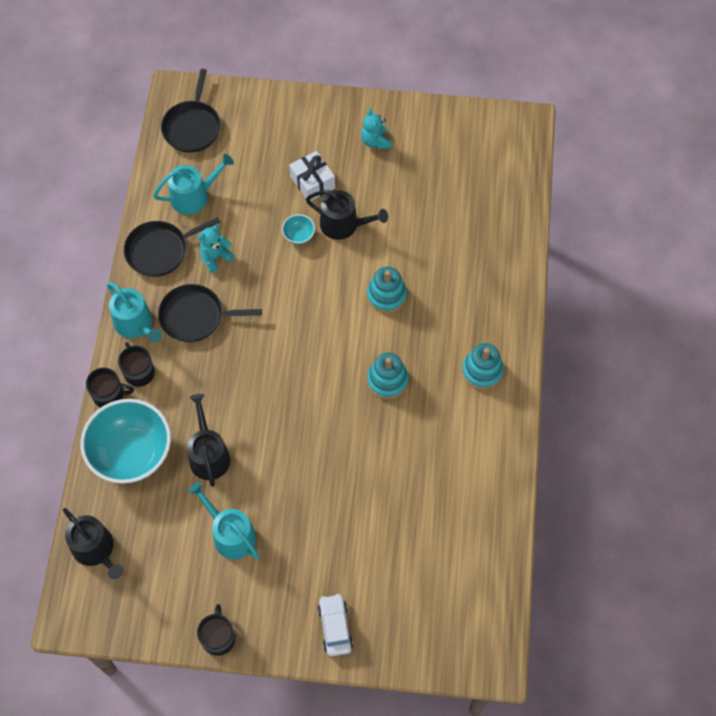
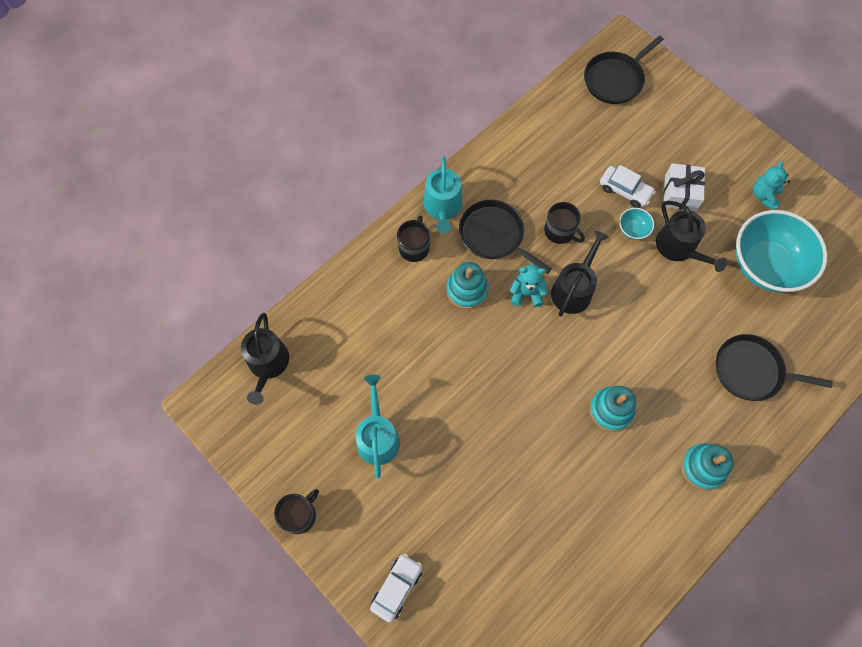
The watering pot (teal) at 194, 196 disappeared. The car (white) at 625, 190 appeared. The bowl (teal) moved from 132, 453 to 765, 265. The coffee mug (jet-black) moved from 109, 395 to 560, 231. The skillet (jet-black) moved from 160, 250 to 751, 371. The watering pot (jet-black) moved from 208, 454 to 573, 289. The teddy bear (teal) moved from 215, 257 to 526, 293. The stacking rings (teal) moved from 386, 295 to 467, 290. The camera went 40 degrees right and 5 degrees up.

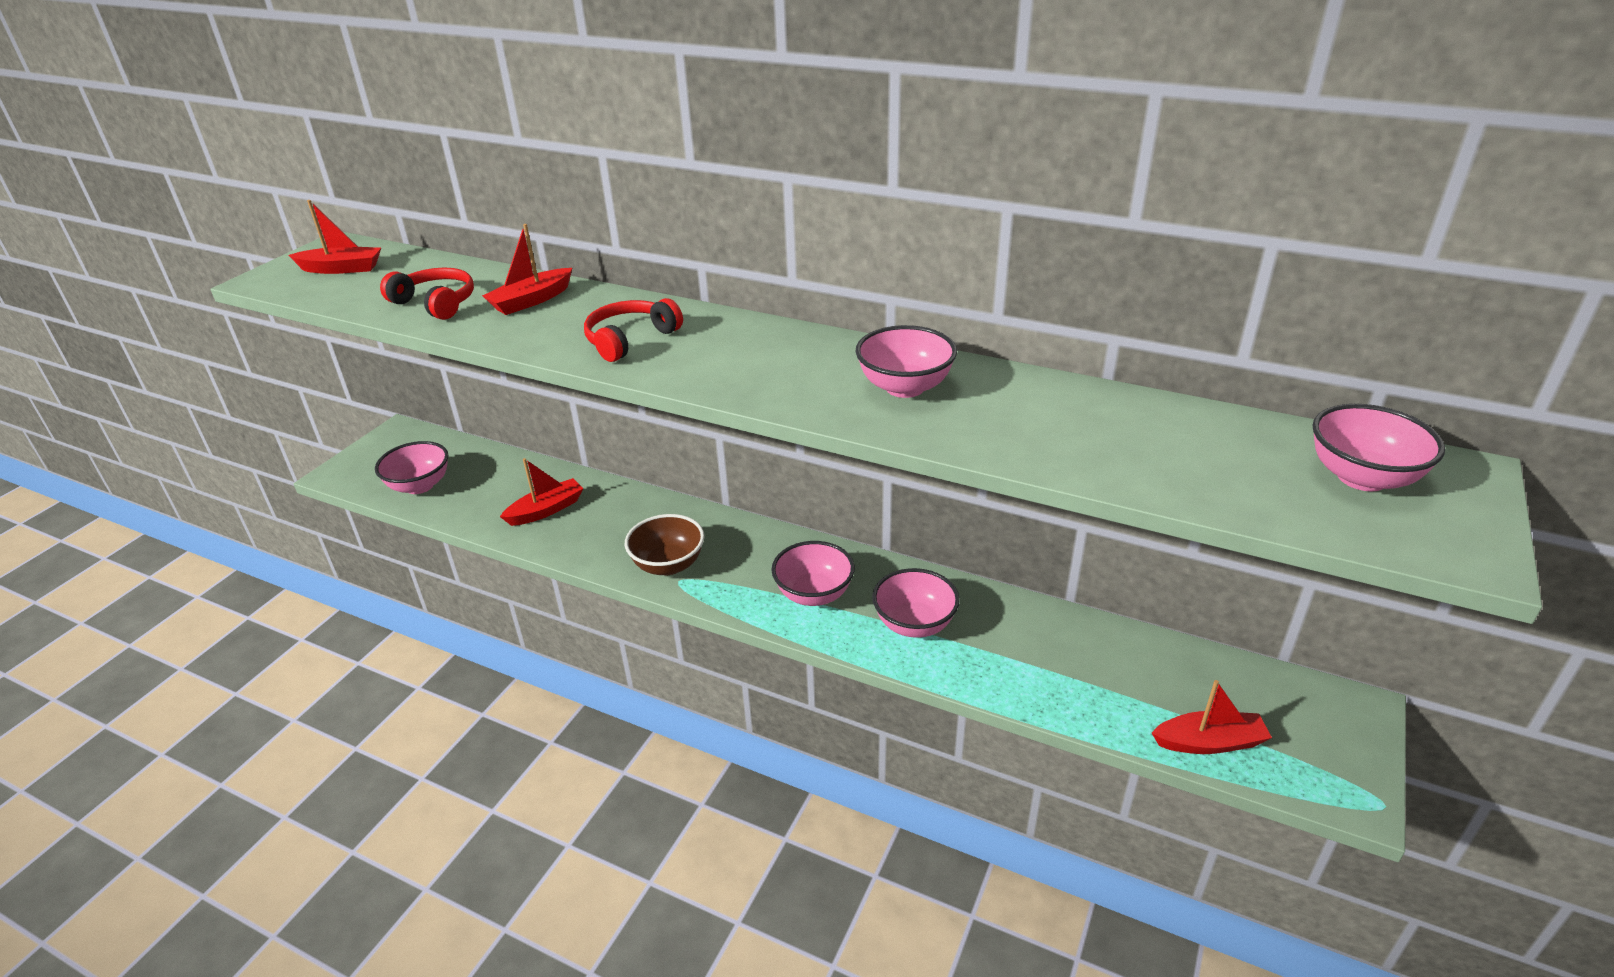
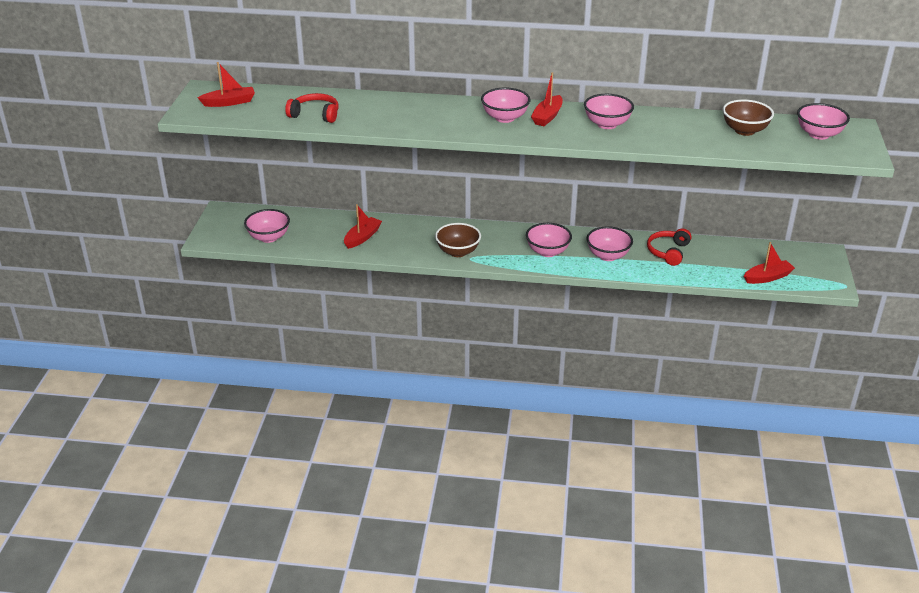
The bowl (pink) at 505, 118 appeared. The bowl (brown) at 744, 130 appeared. The boat (red) moved from 531, 301 to 547, 117. The headset (red) moved from 630, 339 to 668, 252. The camera went 20 degrees left and 0 degrees up.

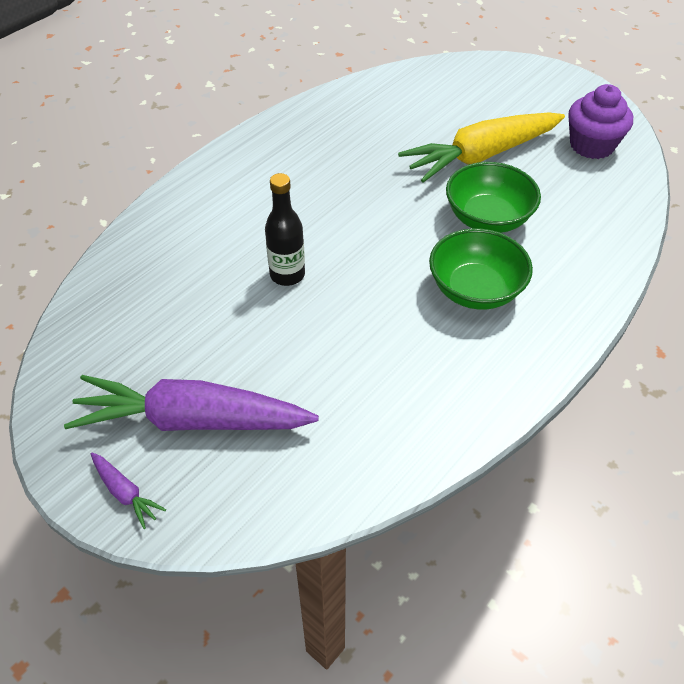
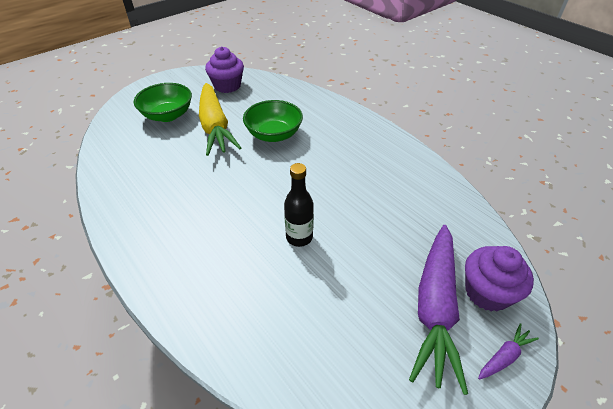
The fairy cake (royal purple) at 487, 292 appeared. The bowl (leaf-green) moved from 475, 289 to 168, 115. The camera went 80 degrees left and 5 degrees down.

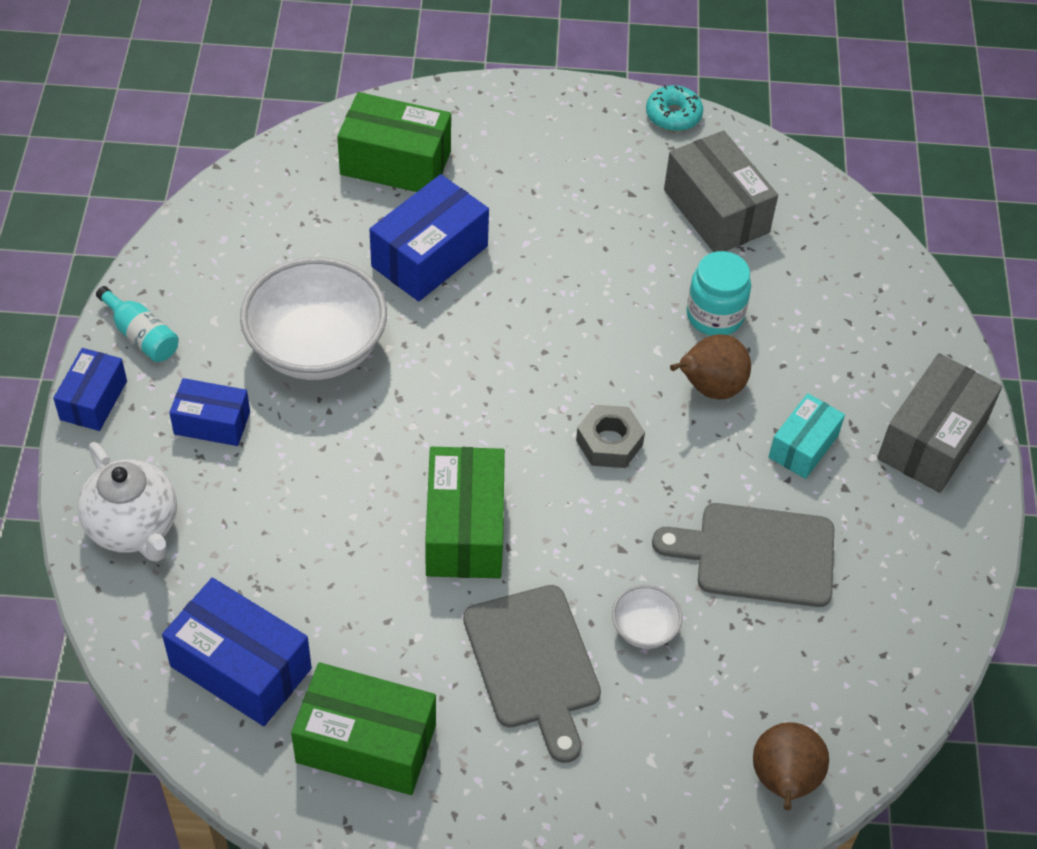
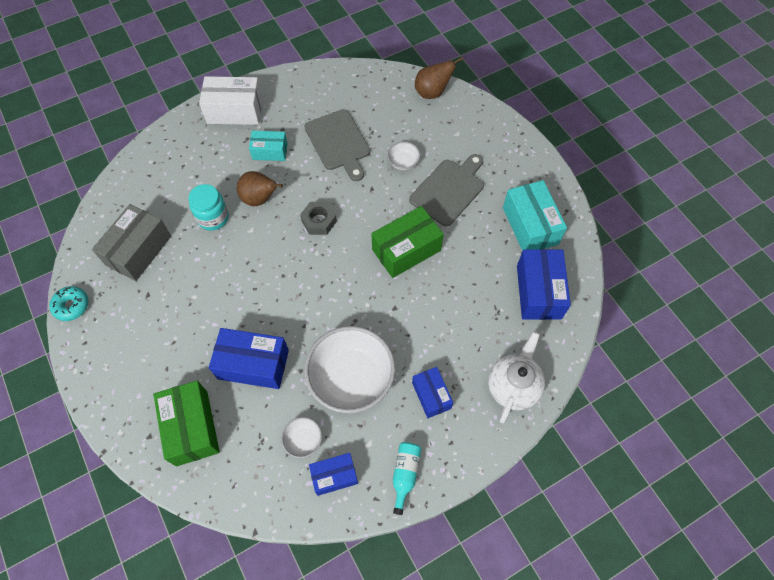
The bowl (white) at 303, 440 appeared. The parcel (royal blue) moved from 93, 400 to 334, 476. The parcel (leaf-green) at 366, 743 became the parcel (teal) at 530, 225. The parcel (ash-grey) at 932, 440 became the parcel (white) at 235, 111. The camera went 120 degrees left and 10 degrees up.

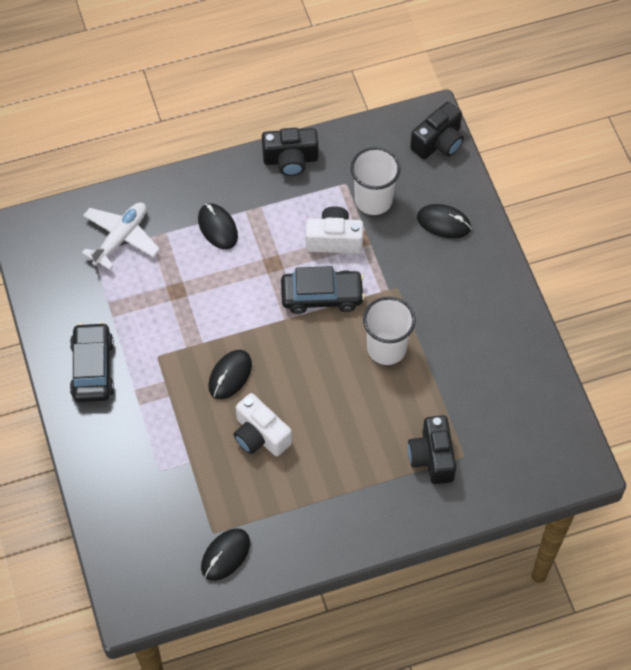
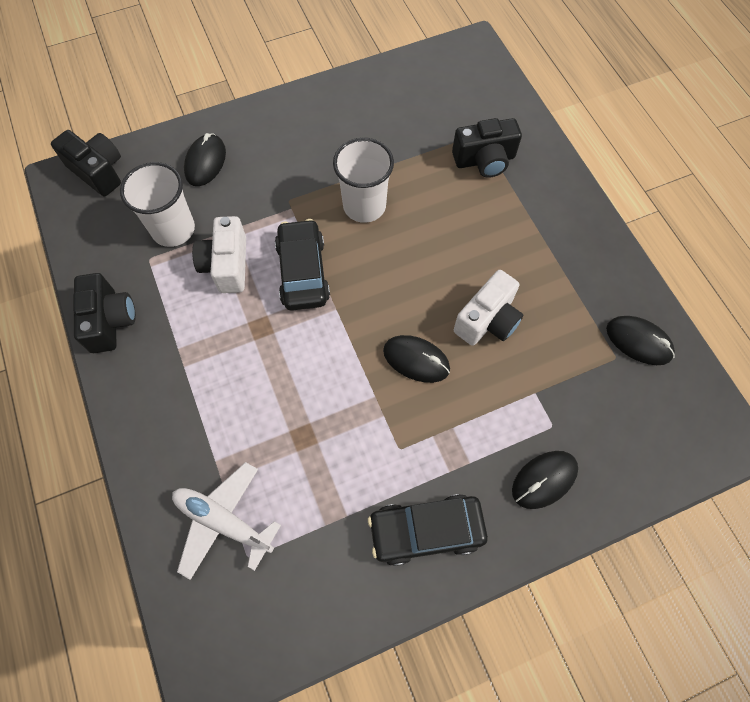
The mouse (jet-black) moved from 217, 228 to 544, 480. The camera went 95 degrees left and 5 degrees up.

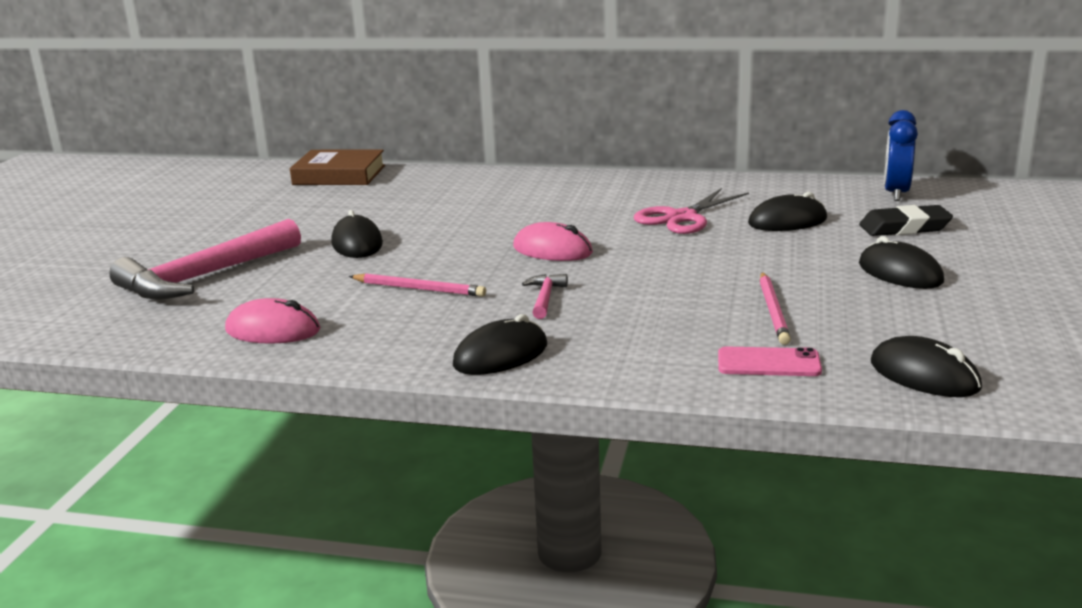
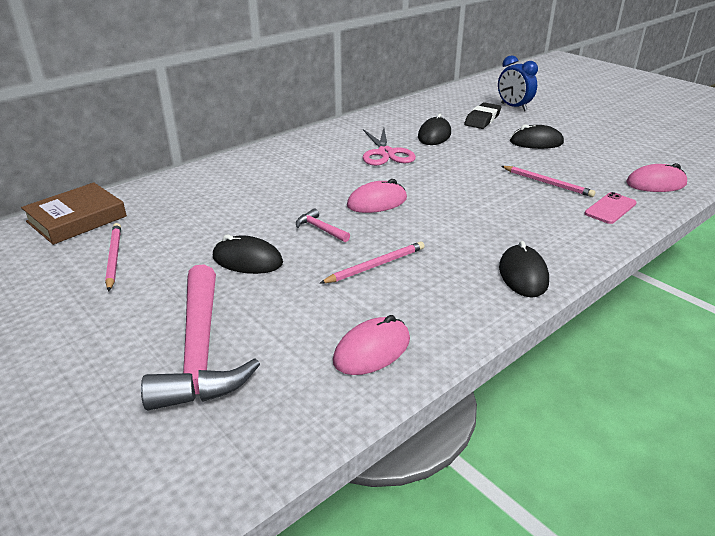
The pencil (pink) at 114, 257 appeared. The carpenter's hammer (pink) moved from 545, 298 to 320, 229. The bedside clock (royal blue) moved from 896, 193 to 513, 107. The mouse (jet-black) at 924, 375 became the mouse (pink) at 656, 183. The camera went 55 degrees left and 10 degrees up.

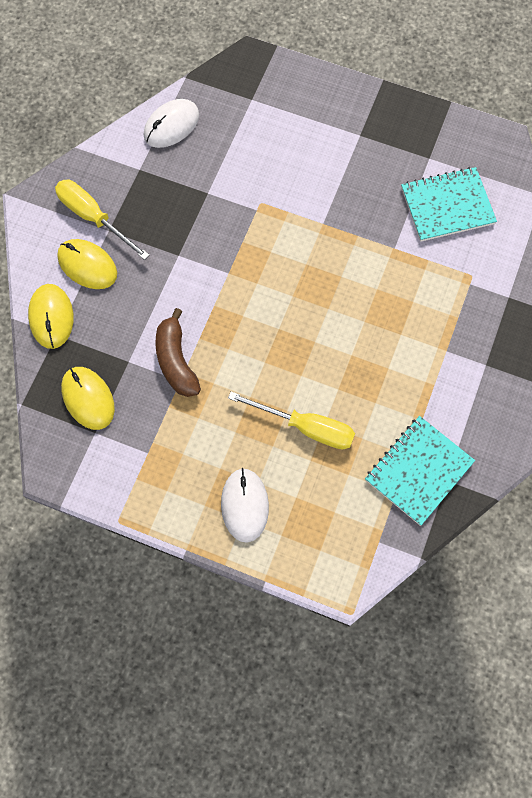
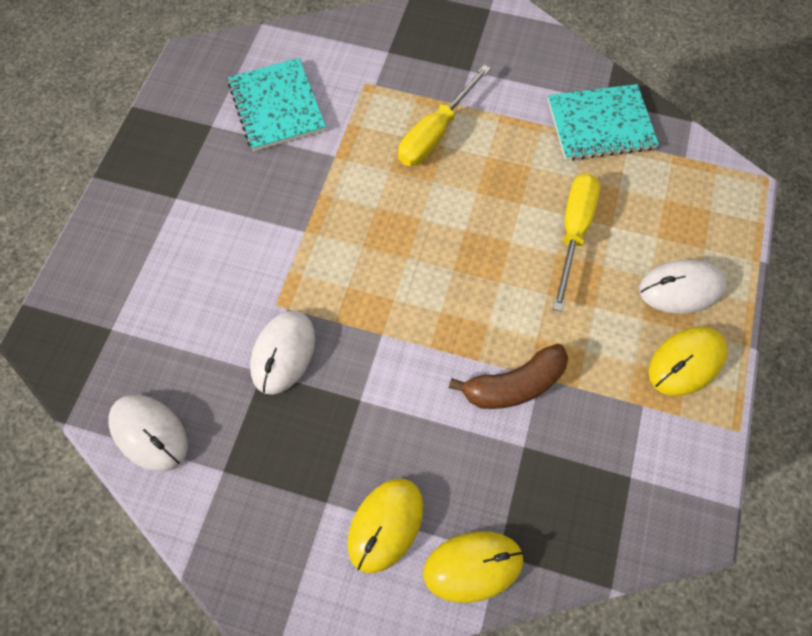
The mouse (white) at 283, 353 appeared. The hand screwdriver (golden) moved from 93, 217 to 435, 133. The mouse (golden) moved from 88, 398 to 686, 362. The exercise book (teal) at 418, 471 turned 45 degrees counterclockwise. The camera went 95 degrees left and 5 degrees down.

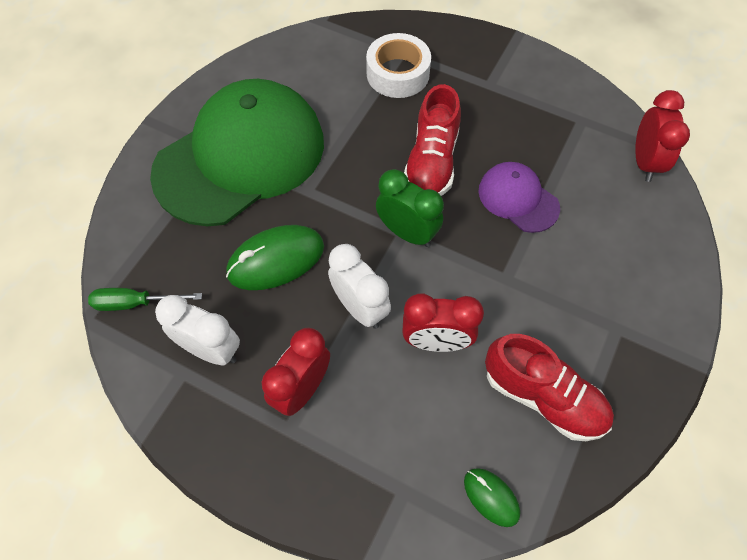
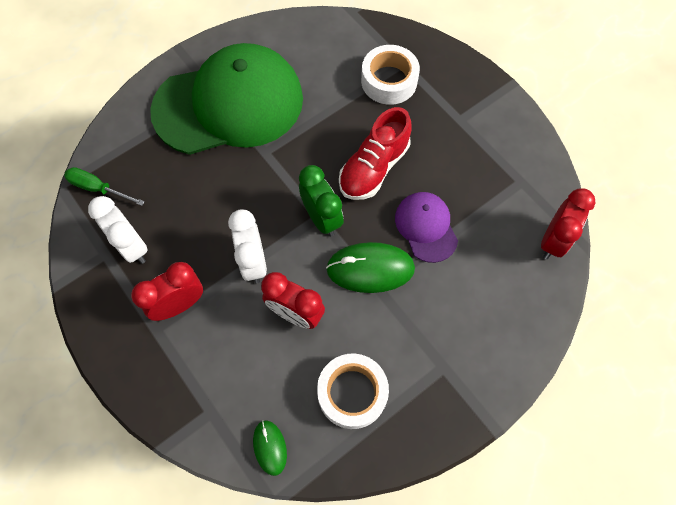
The mouse (leaf-green) moved from 276, 260 to 370, 269. The sneaker (red) at 543, 397 was replaced by the tape (white) at 352, 393. The camera went 25 degrees right and 5 degrees up.

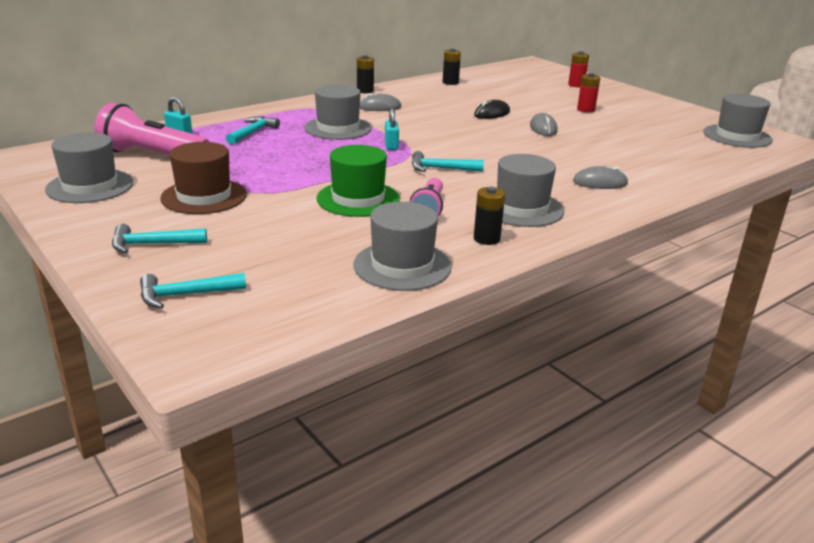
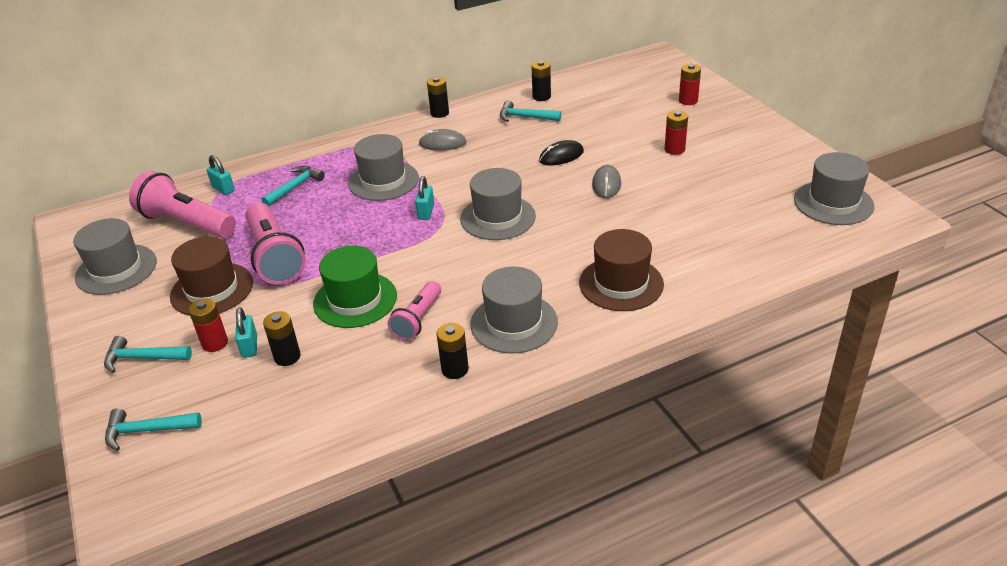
The power cell (red) at 215, 343 appeared. The small lock (teal) at 249, 346 appeared. The torch (pink) at 275, 257 appeared. The power cell (jet-black) at 287, 357 appeared. The tall hat (ash-grey) moved from 402, 266 to 498, 217. The carpenter's hammer (teal) moved from 441, 169 to 525, 117. The mouse (ash-grey) at 600, 183 was replaced by the tall hat (brown) at 621, 283. The camera went 15 degrees right and 10 degrees up.

